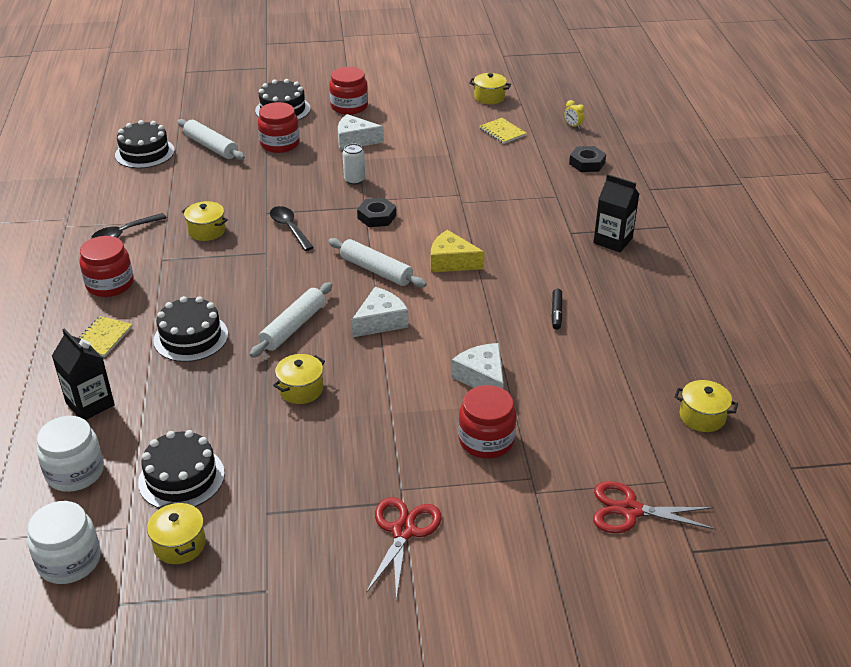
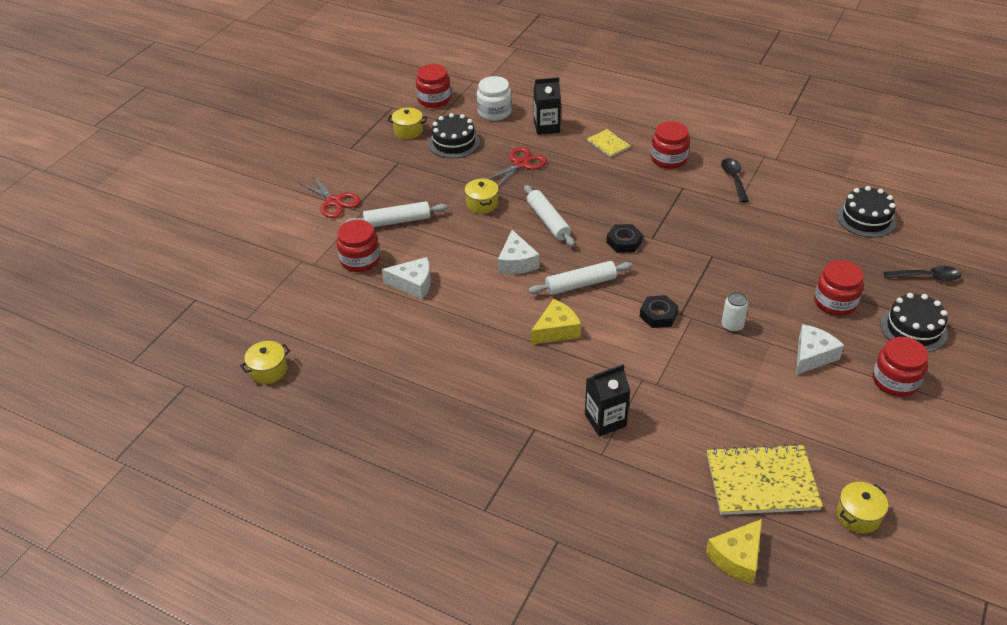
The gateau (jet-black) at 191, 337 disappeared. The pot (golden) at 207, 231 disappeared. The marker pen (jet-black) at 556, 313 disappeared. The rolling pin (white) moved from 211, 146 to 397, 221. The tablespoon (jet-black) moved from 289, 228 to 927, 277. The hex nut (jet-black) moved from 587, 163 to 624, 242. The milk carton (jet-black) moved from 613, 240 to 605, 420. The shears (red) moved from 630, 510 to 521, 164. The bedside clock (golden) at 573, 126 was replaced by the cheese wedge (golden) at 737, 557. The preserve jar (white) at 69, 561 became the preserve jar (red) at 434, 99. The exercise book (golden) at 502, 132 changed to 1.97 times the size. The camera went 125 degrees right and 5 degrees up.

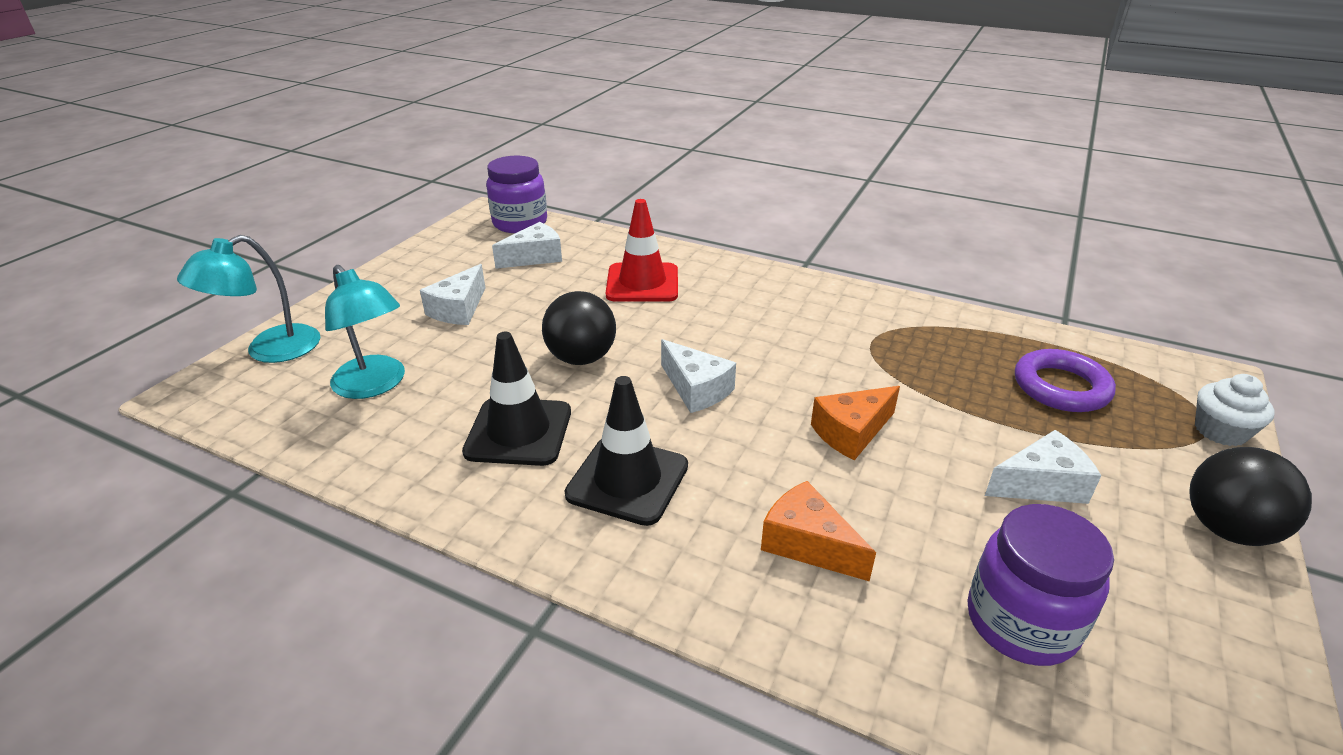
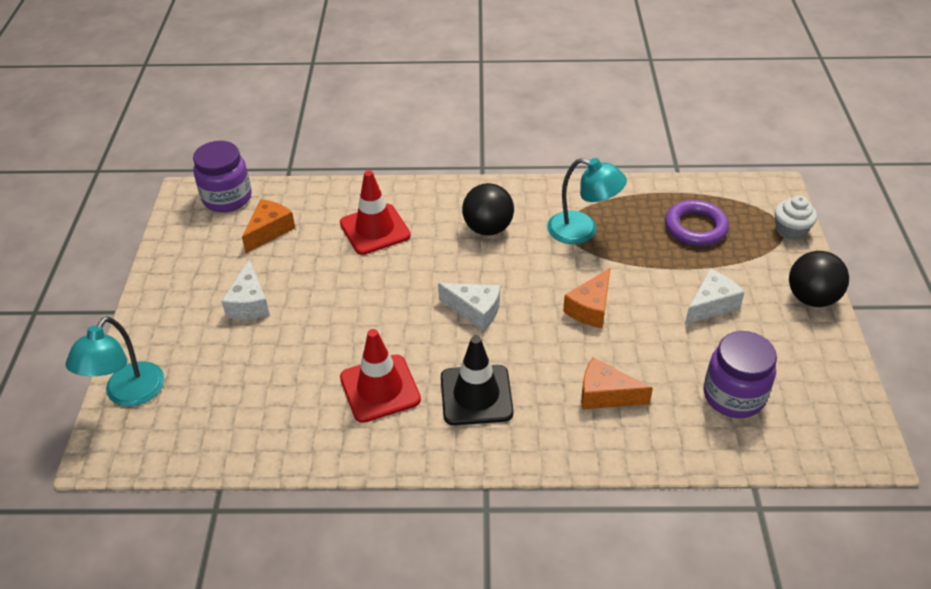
The reading lamp (teal) moved from 375, 385 to 582, 231. The sphere (jet-black) moved from 581, 358 to 488, 228. The road cone (jet-black) at 519, 432 became the road cone (red) at 380, 388. The cheese wedge (white) at 535, 257 became the cheese wedge (bright orange) at 269, 231. The camera went 25 degrees left and 10 degrees up.

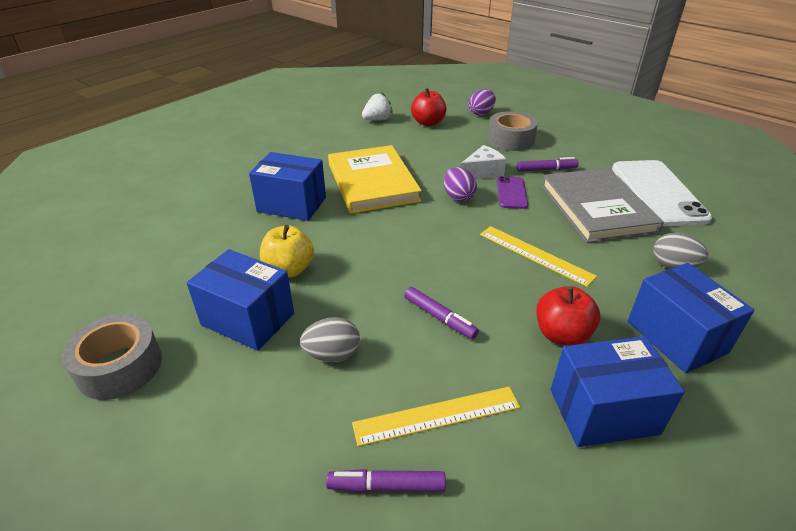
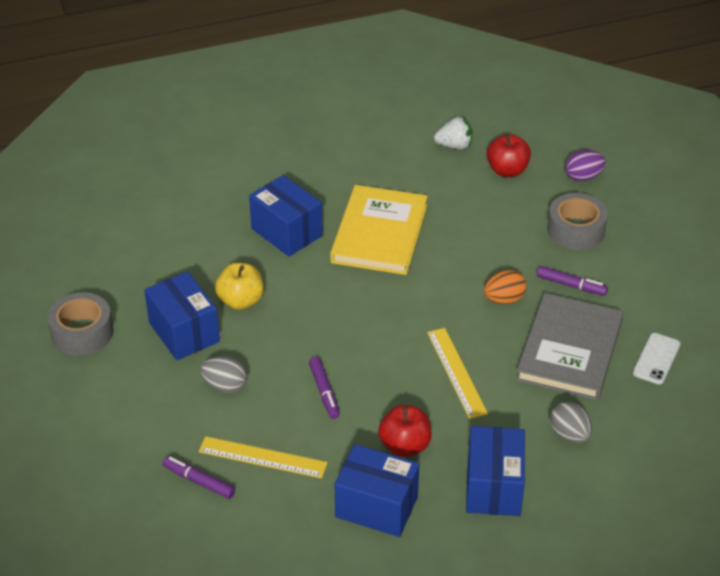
The egg (royal purple) at 458, 197 disappeared. The cheese wedge (white) at 482, 172 disappeared. The phone (royal purple) at 511, 193 was replaced by the egg (bright orange) at 504, 299. The phone (white) at 657, 193 changed to 0.49 times the size. The camera went 30 degrees right and 5 degrees up.

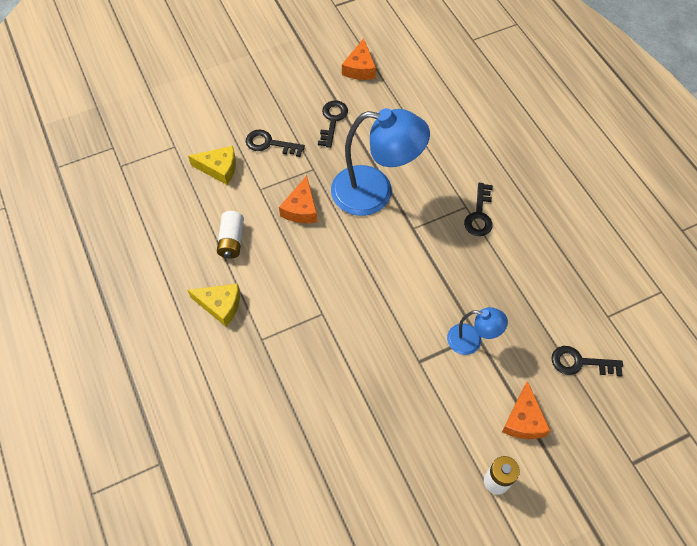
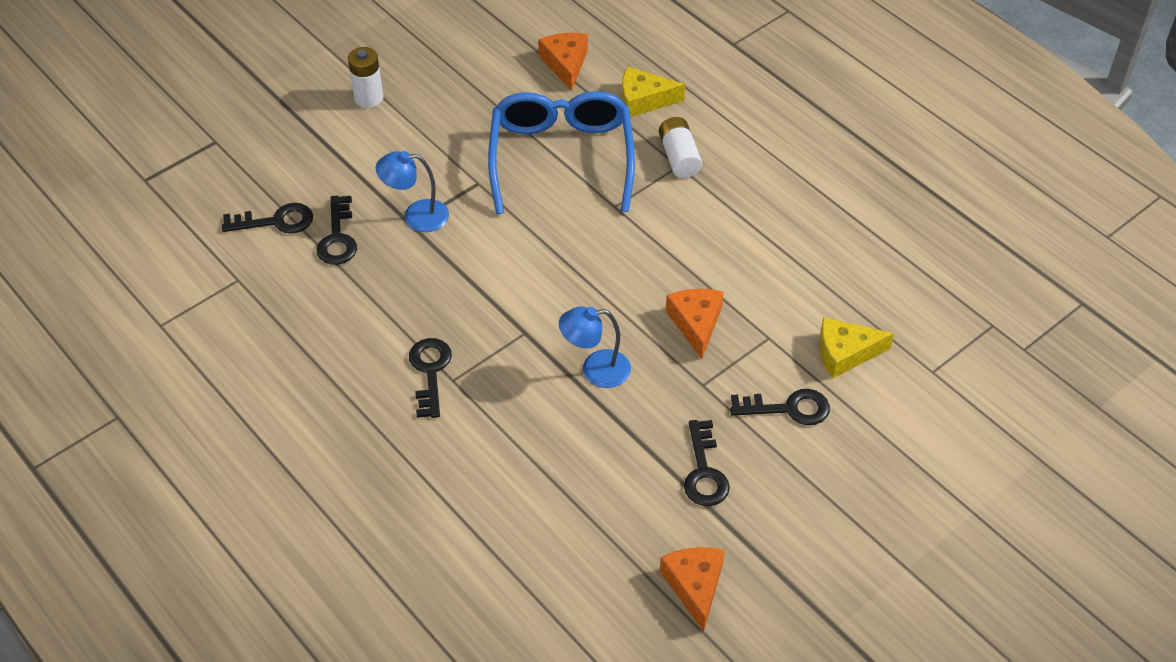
The door key (jet-black) at 338, 237 appeared. The eyeglasses (royal blue) at 561, 158 appeared. The cheese wedge (golden) moved from 220, 305 to 643, 100. The power cell (white) moved from 231, 240 to 679, 157. The cheese wedge (bright orange) moved from 523, 420 to 565, 64. The reading lamp (royal blue) at 375, 192 changed to 0.51 times the size. The camera went 165 degrees right and 10 degrees down.

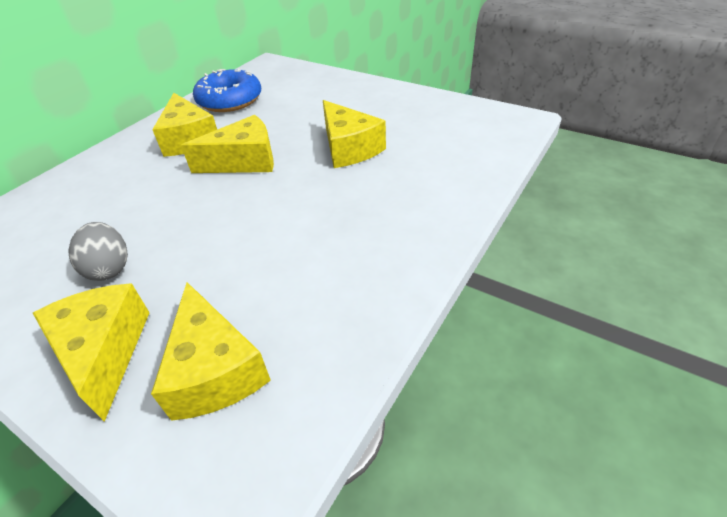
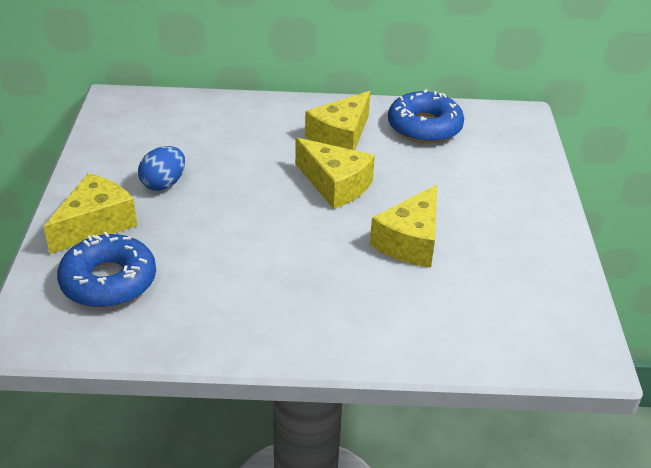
The cheese wedge (golden) at 215, 369 was replaced by the donut (royal blue) at 108, 281. The egg (ash-grey) at 109, 268 became the egg (royal blue) at 164, 184. The camera went 55 degrees right and 5 degrees down.

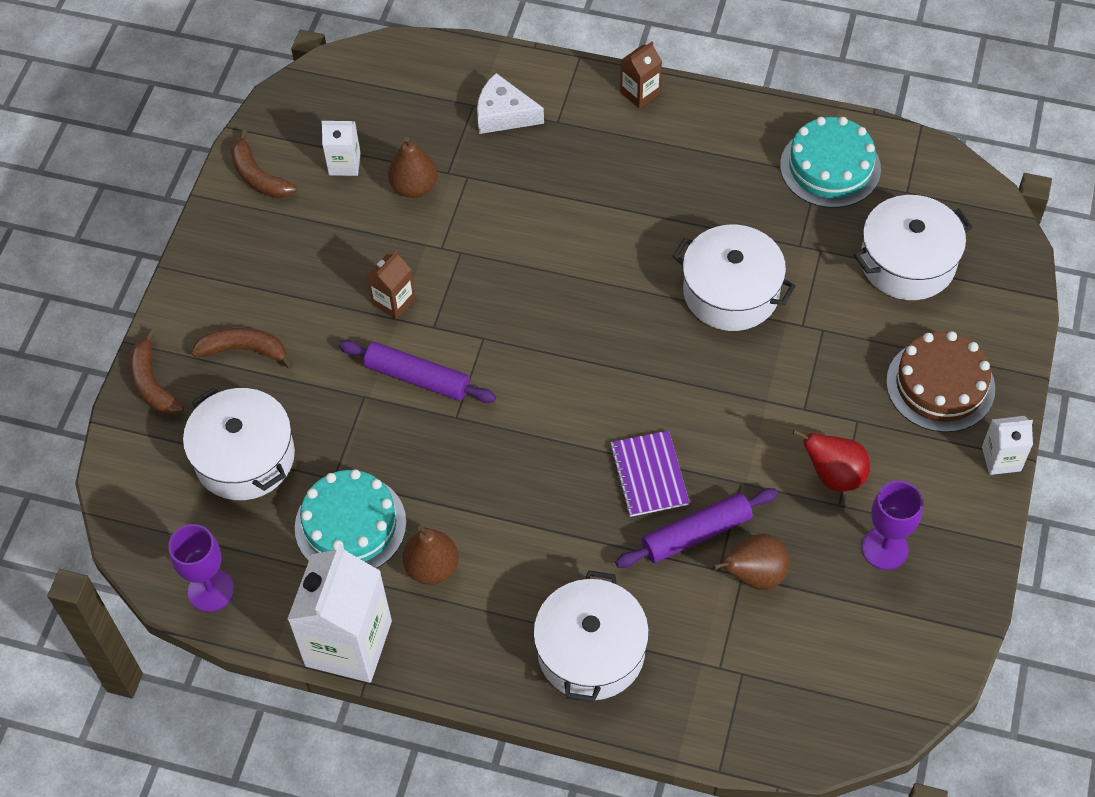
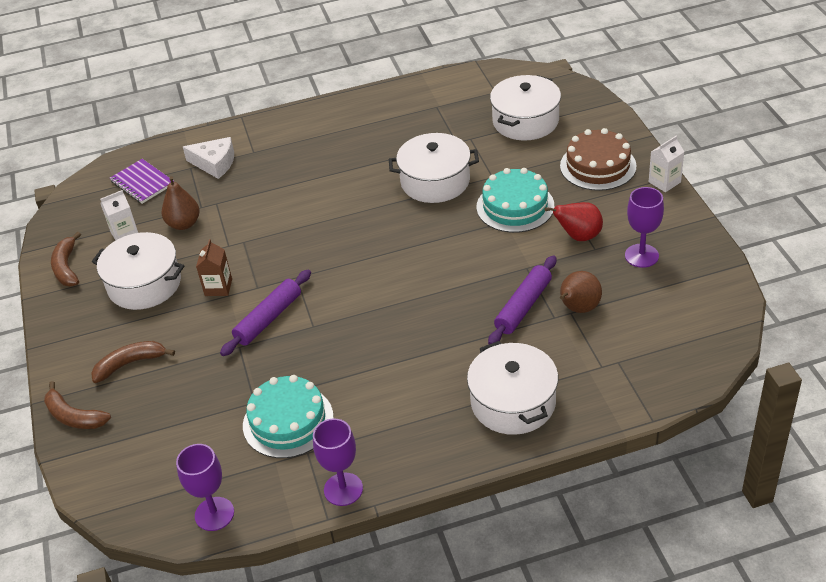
The toy pear (brown) at 432, 567 disappeared. The milk carton (brown) at 640, 93 disappeared. The pot (white) moved from 244, 457 to 144, 284. The exercise book (royal purple) moved from 649, 475 to 142, 183. The gateau (teal) moved from 830, 167 to 515, 206. The milk carton (white) at 348, 643 was replaced by the chalice (royal purple) at 343, 489. The toy banana (brown) at 258, 176 turned 60 degrees clockwise. The rolling pin (royal purple) at 417, 378 turned 45 degrees counterclockwise. The cheese wedge (white) at 503, 114 turned 150 degrees counterclockwise. The camera went 30 degrees left and 15 degrees down.

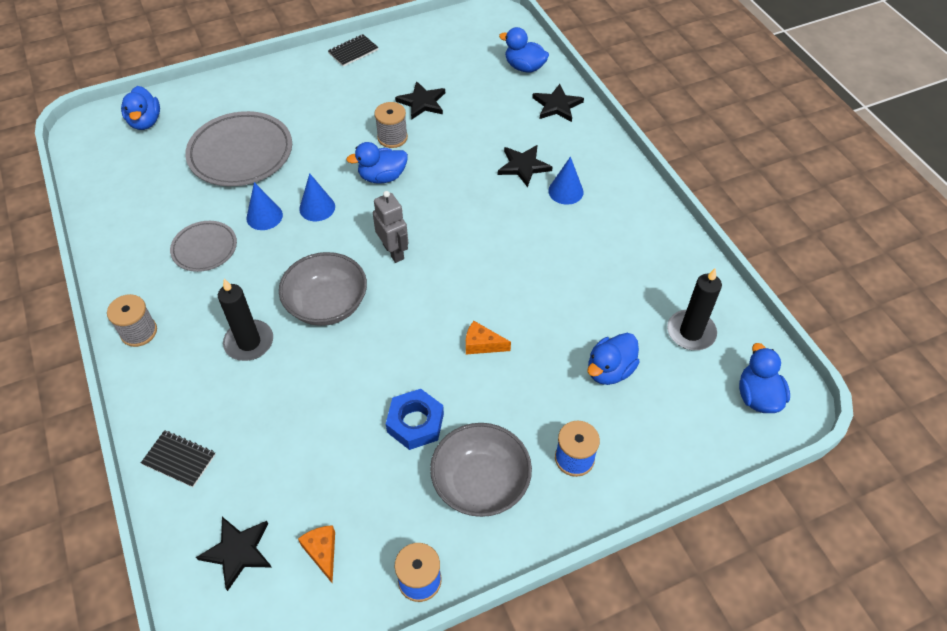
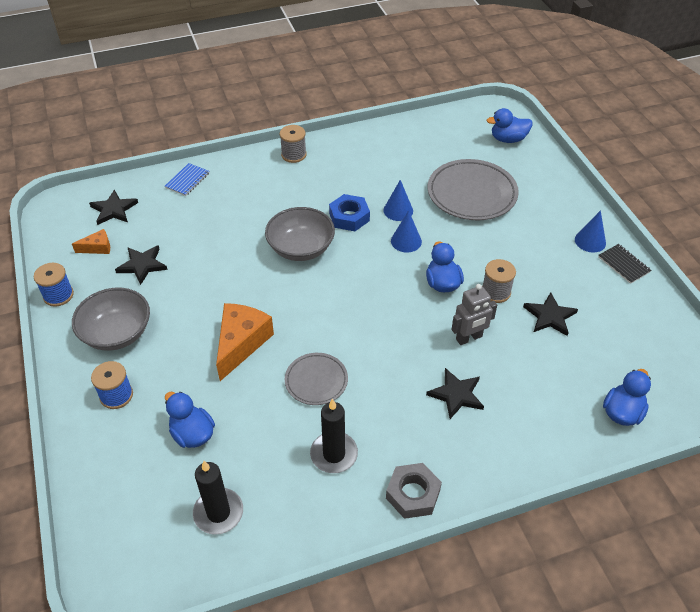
The duck (royal blue) at 757, 396 disappeared. The hex nut (ash-grey) at 413, 494 appeared. The plate (ash-grey) moved from 205, 248 to 316, 381. The wax candle (jet-black) moved from 249, 342 to 334, 454. The robot (ash-grey) moved from 393, 251 to 469, 338. The hex nut (royal blue) moved from 415, 423 to 349, 217. The five-pointed star (jet-black) moved from 557, 105 to 142, 265. The cone (royal blue) moved from 565, 191 to 590, 241. The exercise book (jet-black) at 179, 459 became the exercise book (royal blue) at 187, 180. The cheese wedge (bright orange) at 482, 344 changed to 1.97 times the size. The camera went 95 degrees right and 5 degrees down.

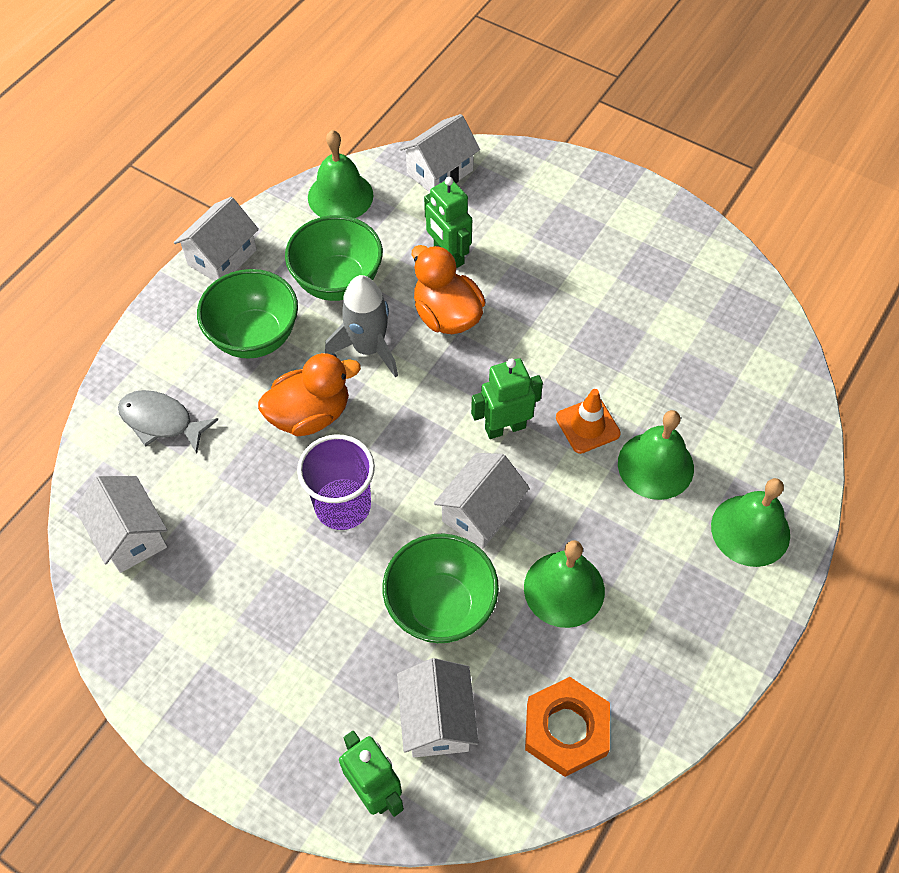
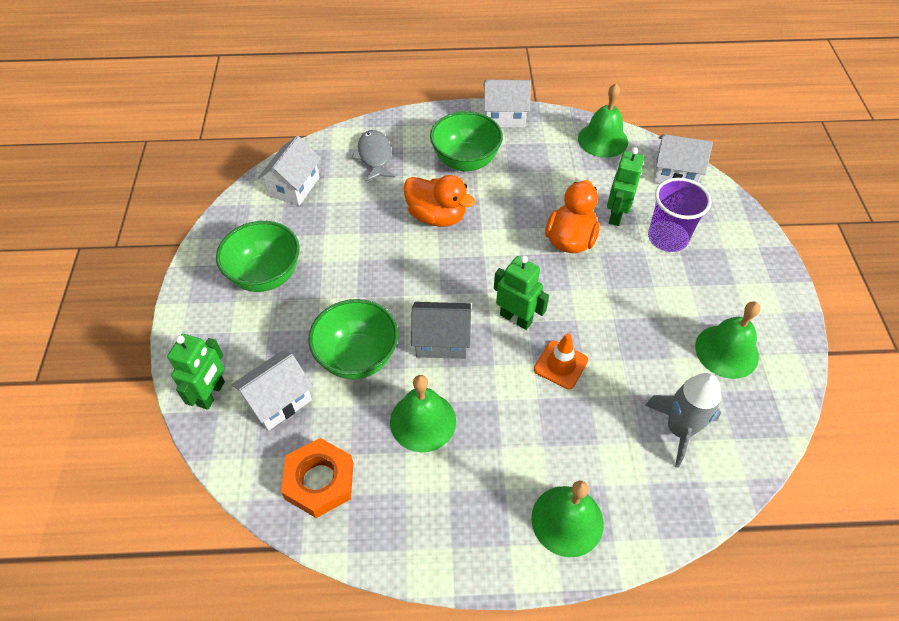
The bowl (leaf-green) moved from 337, 282 to 266, 276. The beaker (royal purple) moved from 343, 506 to 667, 238. The toy rocket (ash-grey) moved from 368, 348 to 679, 429. The school bell (leaf-green) moved from 655, 465 to 726, 351. The cottage (white) at 480, 512 became the cottage (ash-grey) at 441, 340. The camera went 55 degrees right and 5 degrees down.

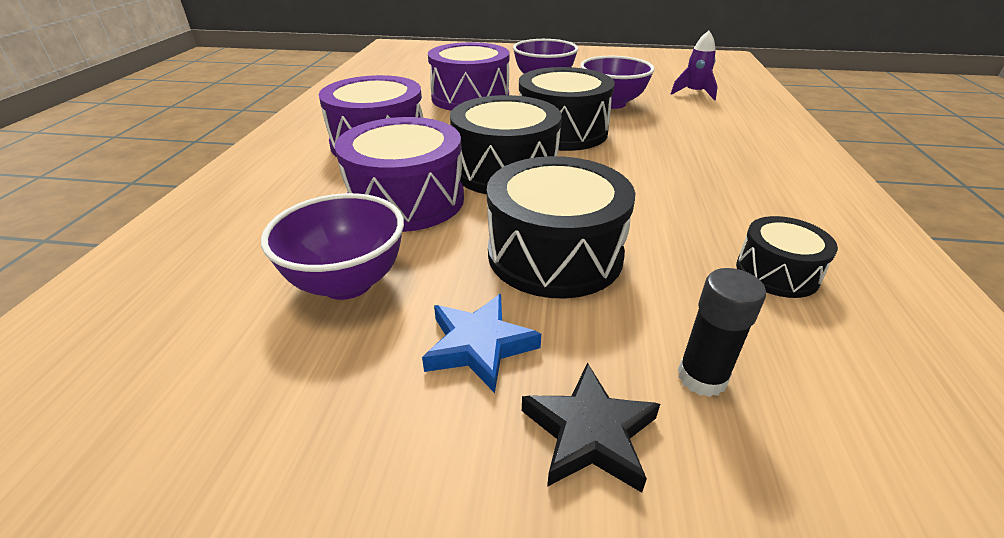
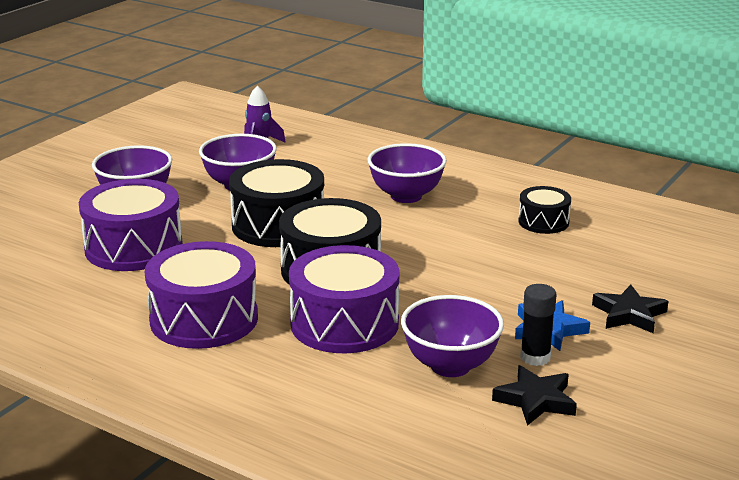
The drum (jet-black) at 555, 254 disappeared. The bowl (royal purple) at 406, 196 appeared. The five-pointed star (jet-black) at 535, 400 appeared. The stick of glue (jet-black) moved from 702, 377 to 535, 357. The camera went 65 degrees left and 10 degrees down.

